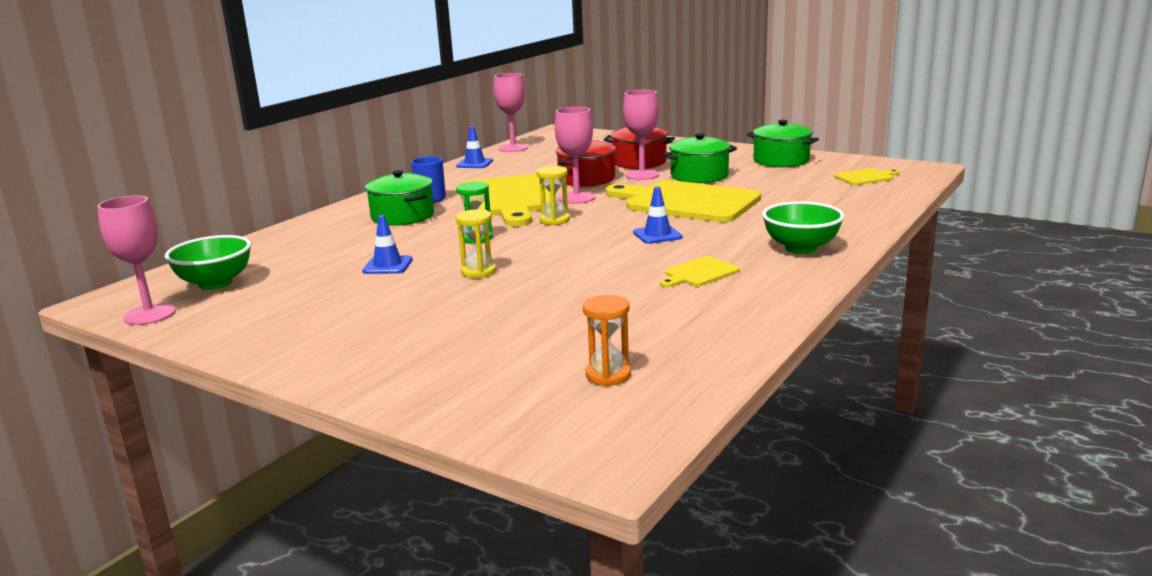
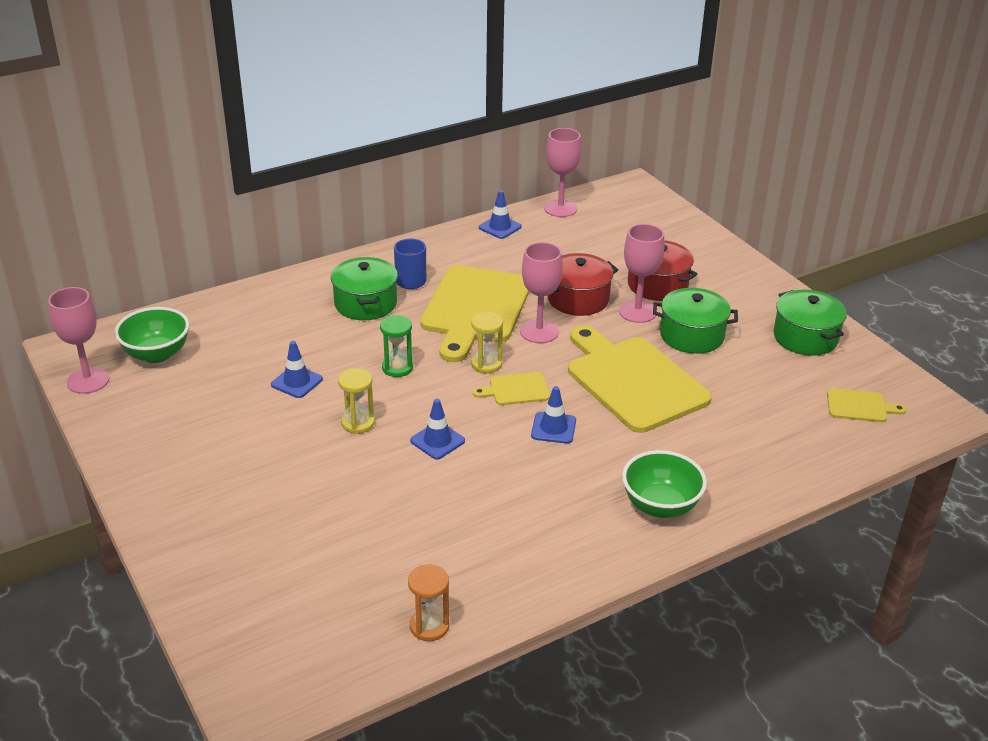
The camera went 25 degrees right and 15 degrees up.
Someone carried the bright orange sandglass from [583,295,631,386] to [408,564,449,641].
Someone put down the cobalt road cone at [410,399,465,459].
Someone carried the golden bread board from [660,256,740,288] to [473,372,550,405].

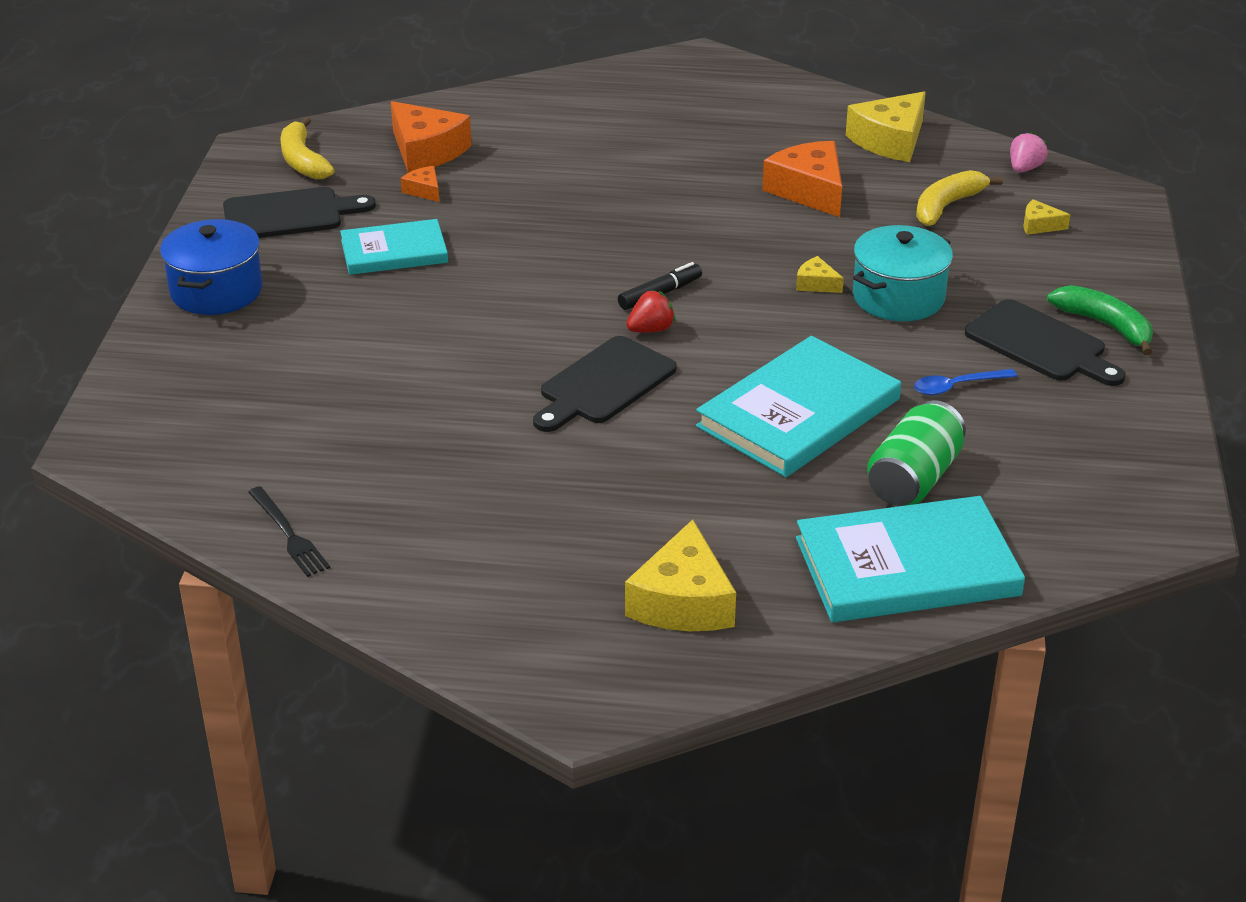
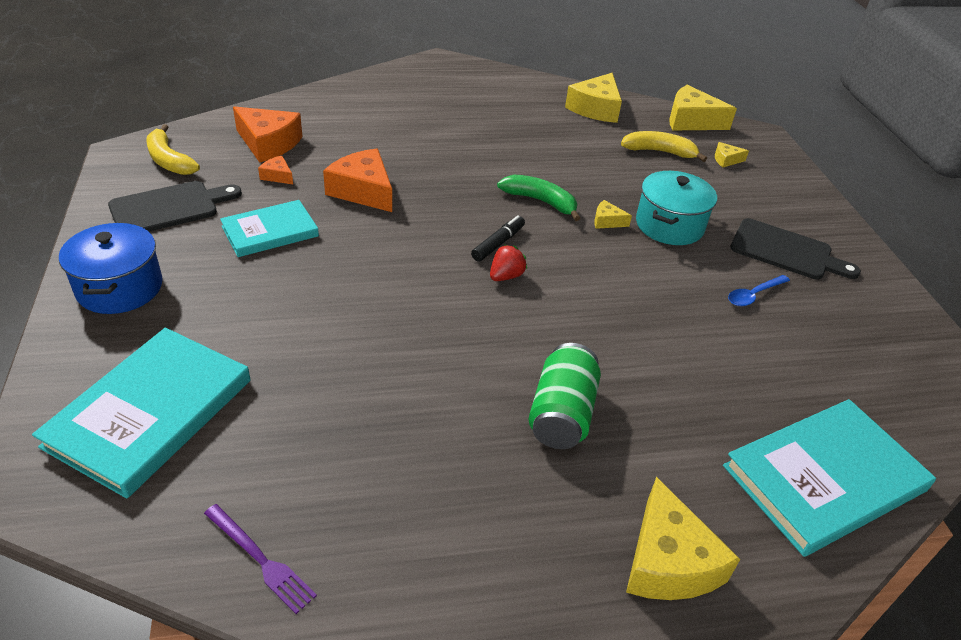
The camera went 20 degrees left and 5 degrees up.
Someone carried the turquoise book from [696,336,901,477] to [32,328,250,498].
Someone repainted the black table fork at [248,486,330,577], which became the purple table fork at [204,504,317,614].
Someone carried the bright orange piece of cheese from [762,141,842,217] to [323,149,392,212].
Someone carried the leaf-green toy banana from [1047,285,1153,355] to [497,175,580,221].
Someone carried the leaf-green can from [867,400,966,506] to [528,343,601,449].
Someone rotated the golden toy banana at [916,170,1003,226] by 75 degrees clockwise.
Someone swapped the rose-pink toy strawberry at [1010,131,1048,173] for the golden piece of cheese at [669,85,737,130].
Someone took away the black bread board at [533,336,677,432].

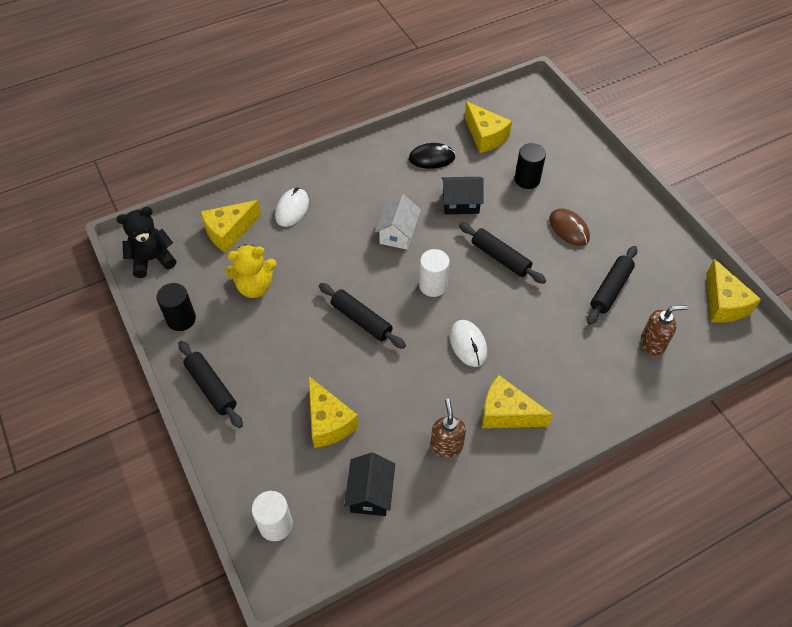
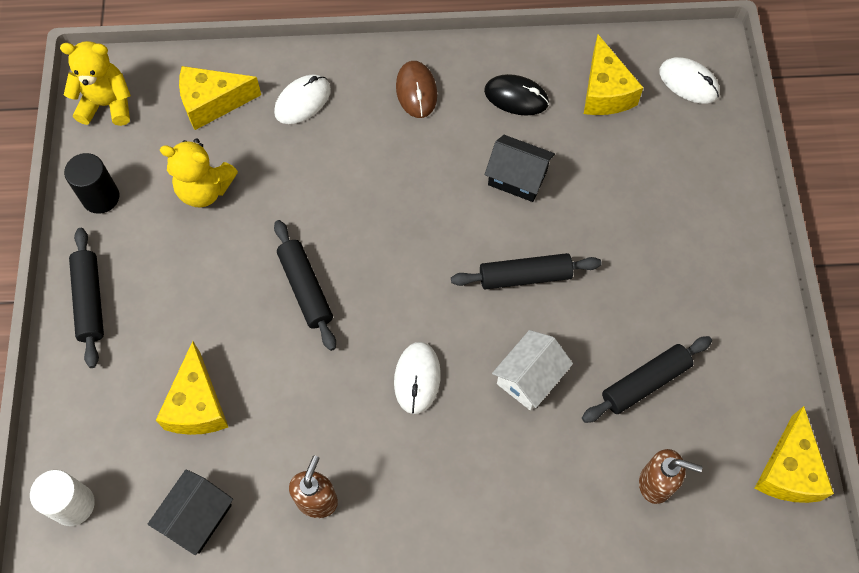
The camera went 25 degrees right and 10 degrees up.
Someone repainted the black teddy bear at [117,207,176,278], which became the golden teddy bear at [60,41,131,126].
Someone carried the russet PC mouse from [549,208,590,246] to [396,61,437,118].
Someone rotated the black dough roller at [459,222,546,284] by 75 degrees counterclockwise.
Someone carried the snow-white toy house from [375,194,421,250] to [492,330,573,411].
Someone put down the snow-white PC mouse at [659,57,720,103].
Someone took away the snow-white cylinder at [419,249,450,297].
Someone took away the golden piece of cheese at [482,375,553,428].
Someone took away the black cylinder at [515,143,546,189].

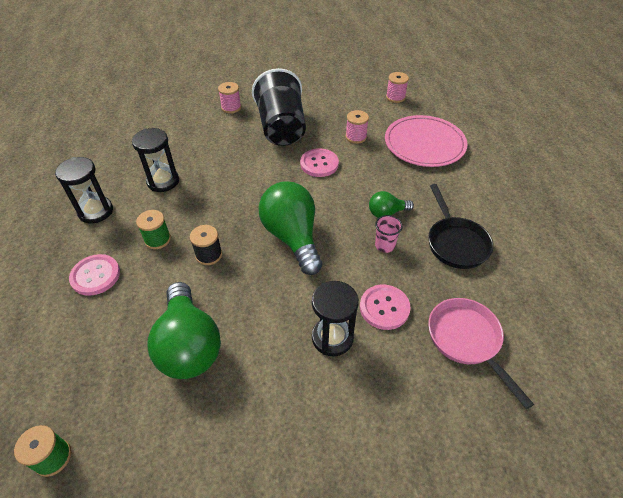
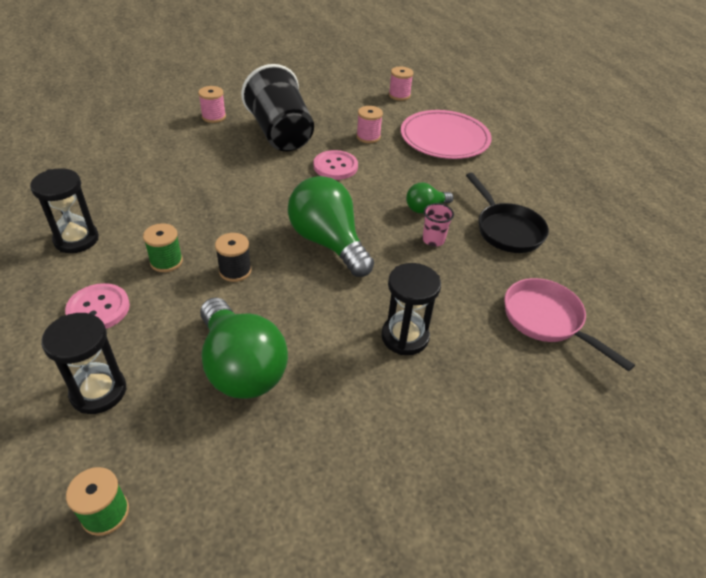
The camera went 15 degrees left and 5 degrees down.
Someone carried the black sandglass from [132,128,179,192] to [41,313,127,414].
Someone took away the rose-pink button at [360,285,411,330].

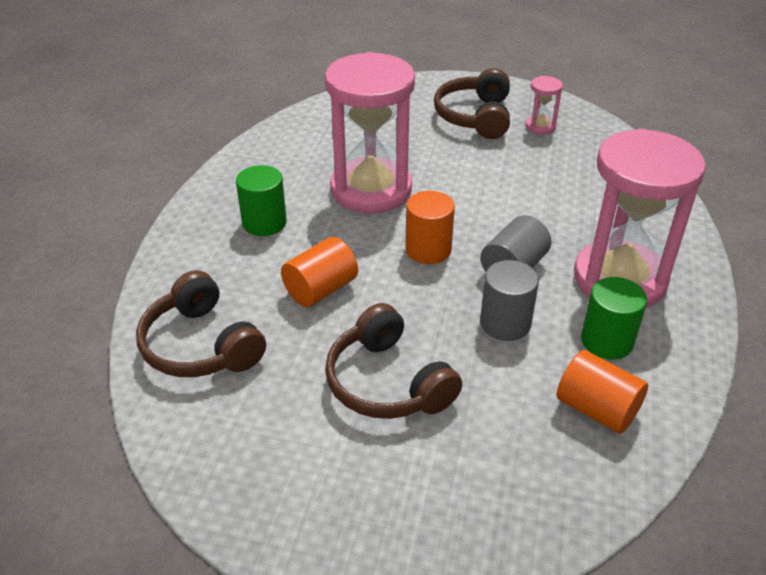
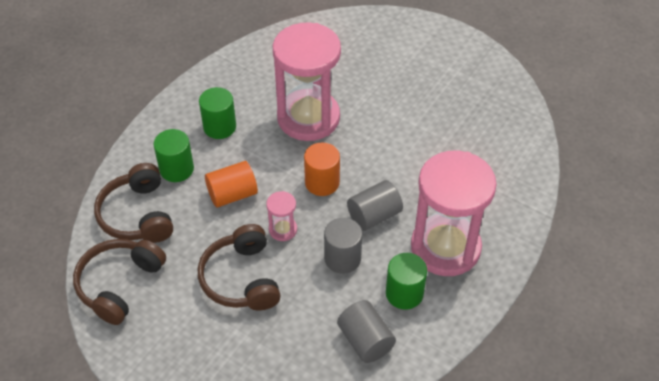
The camera went 20 degrees right and 10 degrees up.
Someone carried the russet headset from [434,68,510,139] to [73,239,166,325].
Someone put down the leaf-green cylinder at [154,129,194,182].
Someone carried the rose-pink sandglass from [525,76,563,134] to [266,191,297,241].
Someone repainted the bright orange cylinder at [557,350,648,434], which became the grey cylinder at [337,300,396,363].

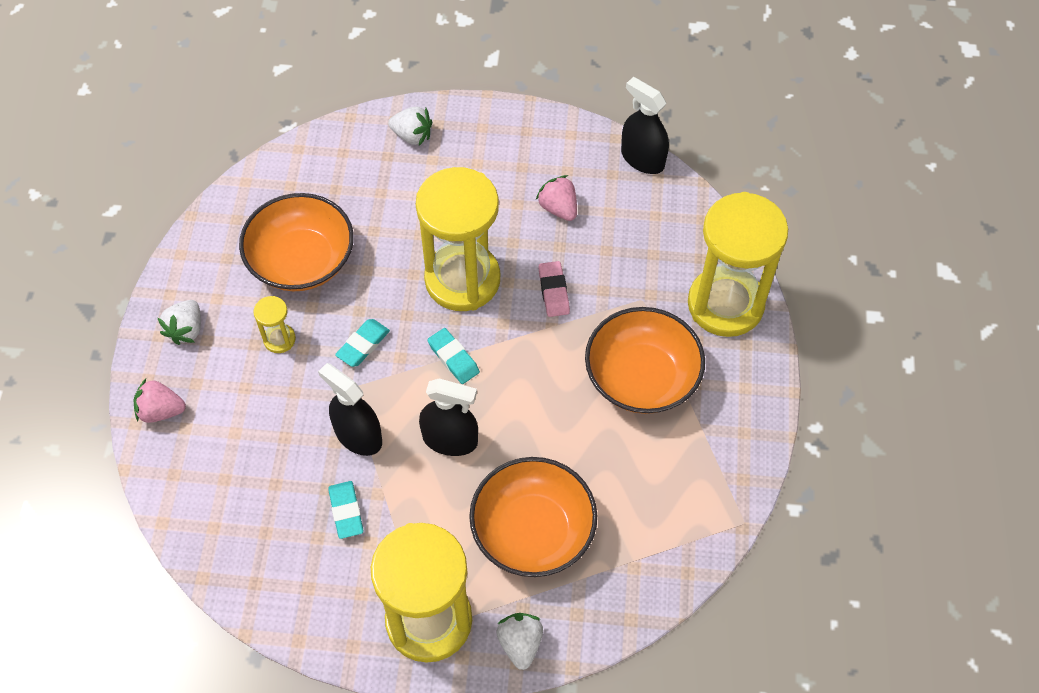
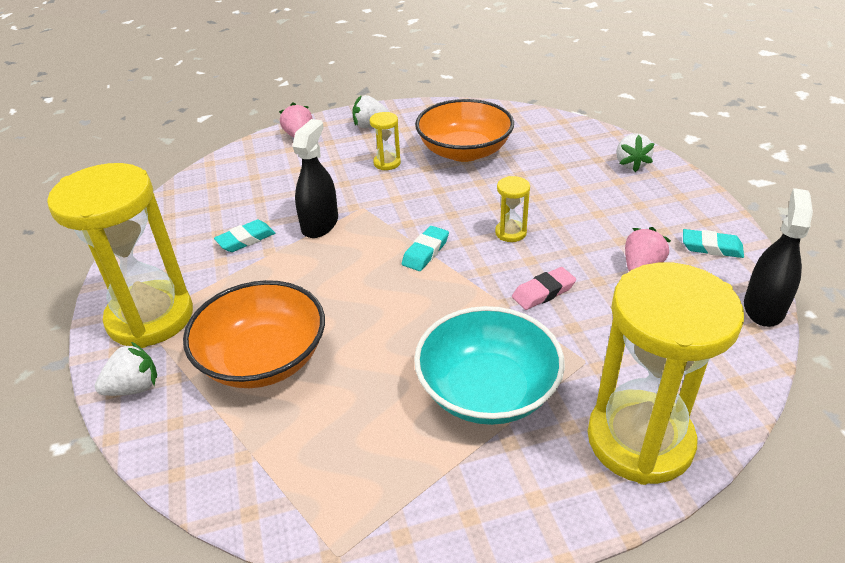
The camera went 70 degrees right and 20 degrees down.
Someone repainted the bright orange serving bowl at [585,307,705,414], which became the turquoise serving bowl at [414,306,565,425].
Someone scaled the golden sandglass at [416,167,500,311] by 0.41.
Someone carried the turquoise eraser from [335,319,390,367] to [683,229,744,258].
Someone took away the black spray cleaner at [419,378,478,456].

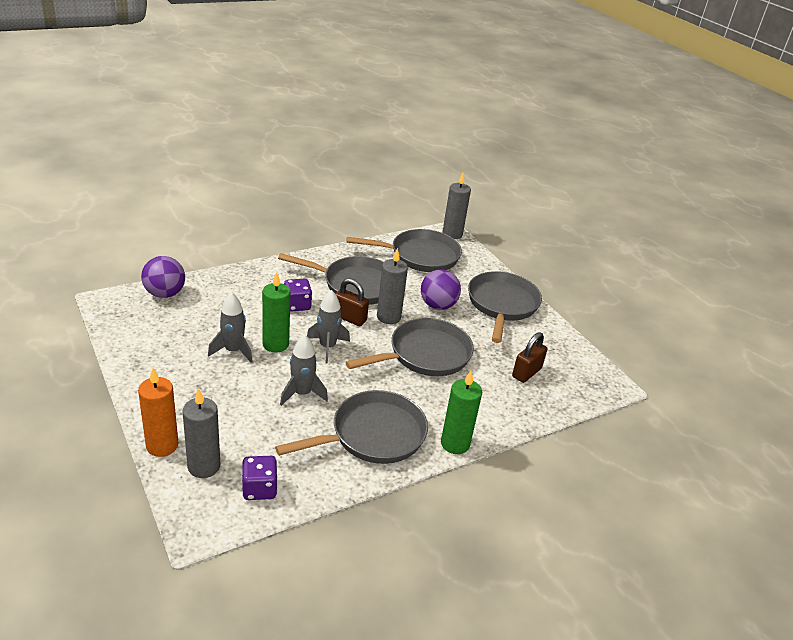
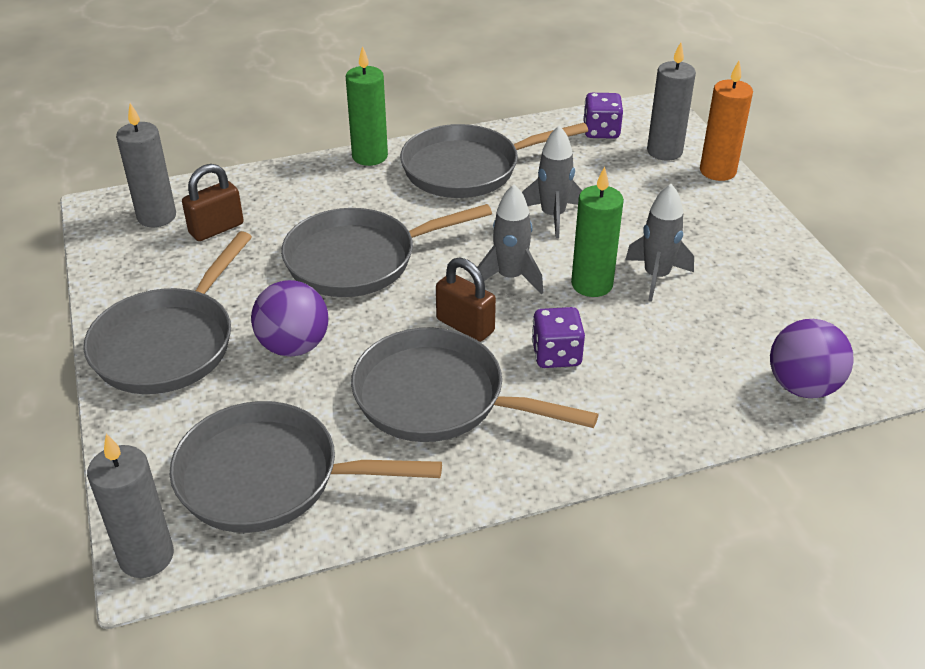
The camera went 165 degrees left and 5 degrees up.
Someone carried the grey pillar candle from [377,248,408,324] to [116,103,176,227].

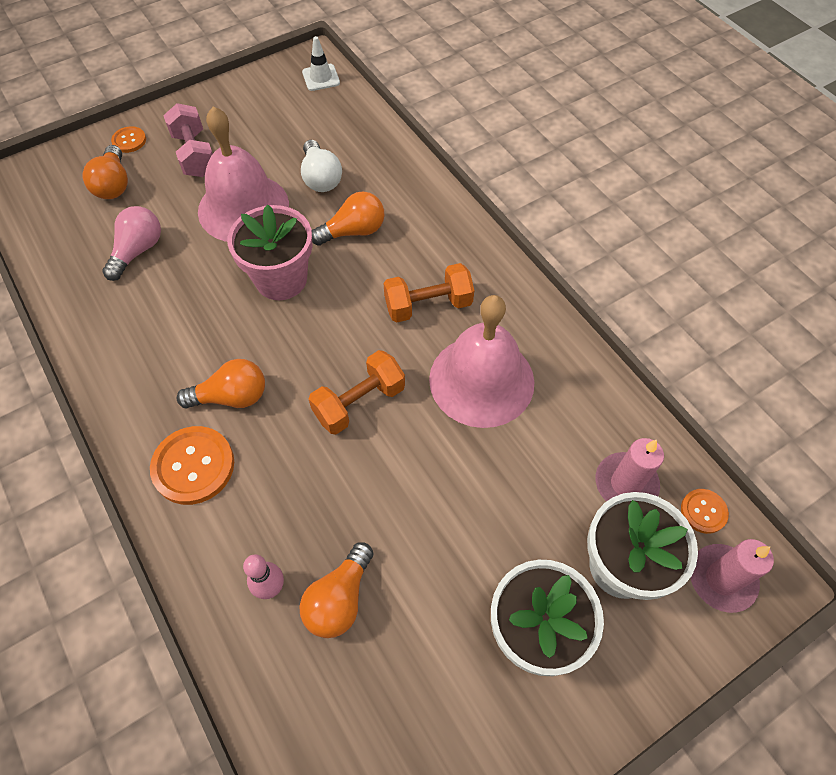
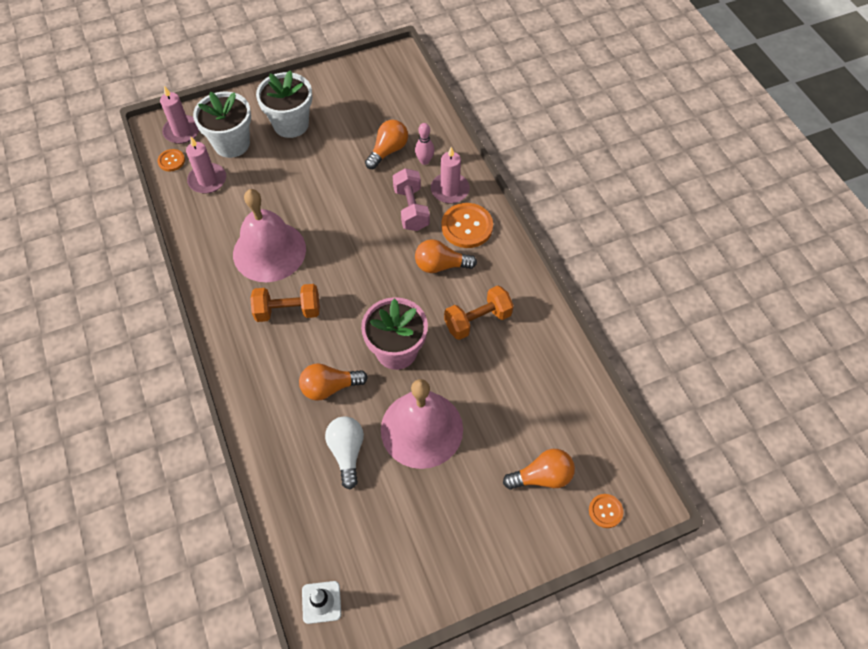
The camera went 170 degrees left and 0 degrees up.
Someone carried the rose-pink hand weight from [163,103,213,177] to [393,168,430,231].
Someone put down the rose-pink pillar candle at [431,147,470,203].
Someone carried the bright orange hand weight from [309,350,405,435] to [444,285,514,340].
Someone rotated the bright orange light bulb at [83,145,128,199] by 75 degrees clockwise.
Someone carried the bright orange button from [111,126,146,153] to [589,494,623,528].
Someone took away the rose-pink light bulb at [102,206,161,281].

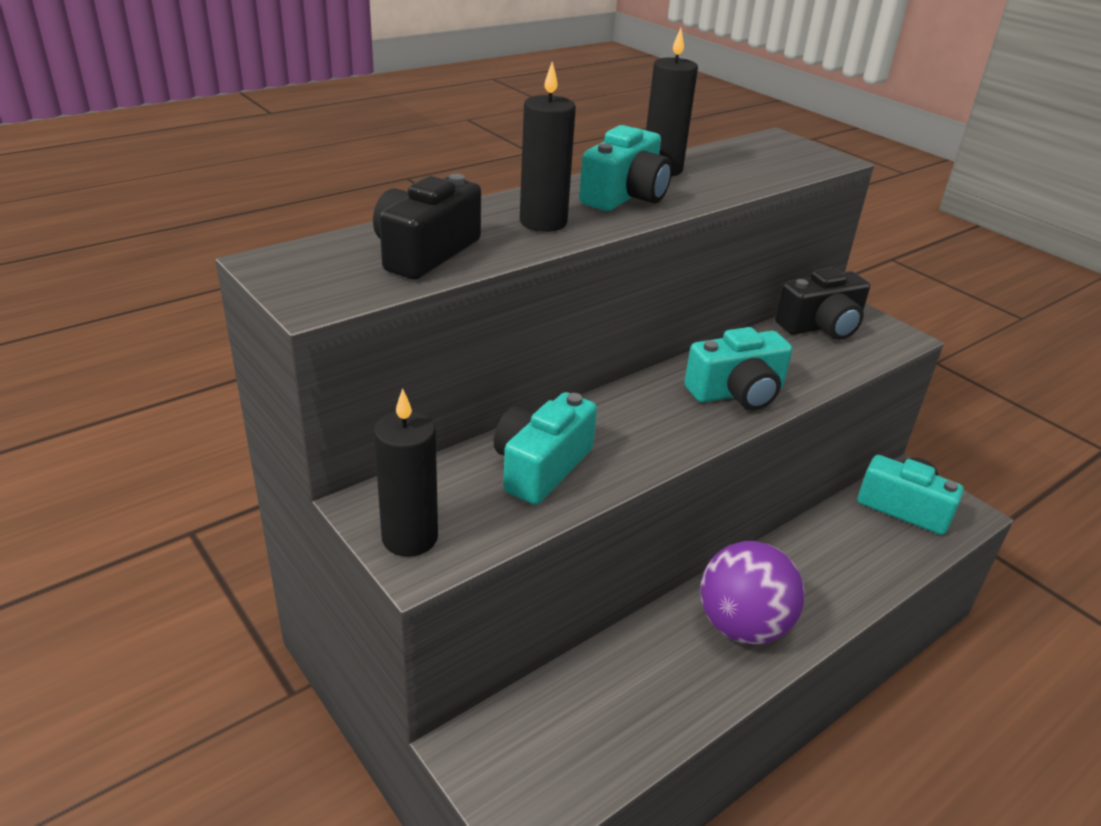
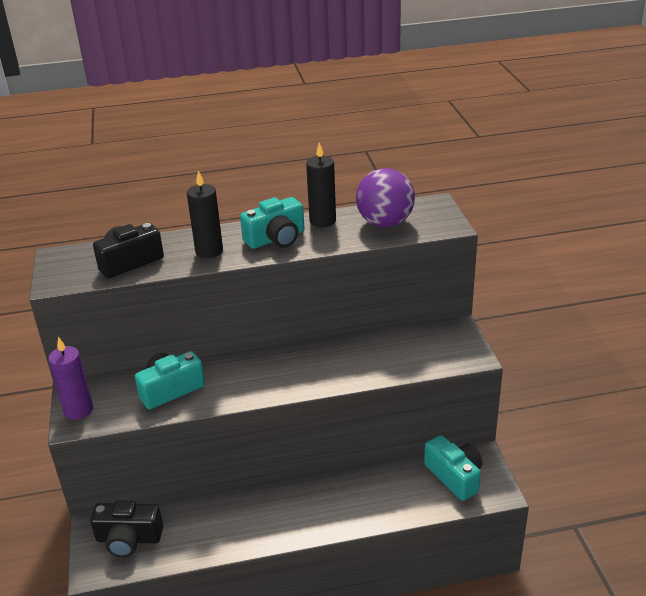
The camera went 30 degrees right and 0 degrees up.
Someone repainted the black pillar candle at [374,389,438,557], which became the purple pillar candle at [48,337,93,420].
Someone carried the black camera from [775,267,870,340] to [90,500,163,557].
Someone carried the purple play ball from [700,541,805,645] to [356,168,415,227].
Someone took away the turquoise camera at [684,327,792,410].

